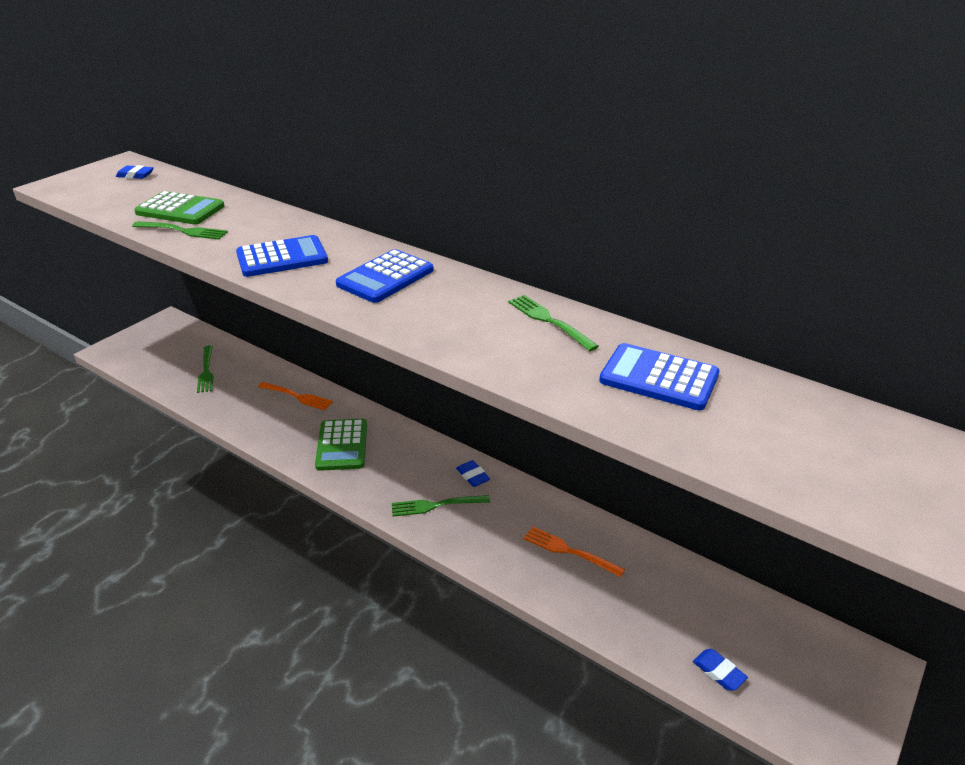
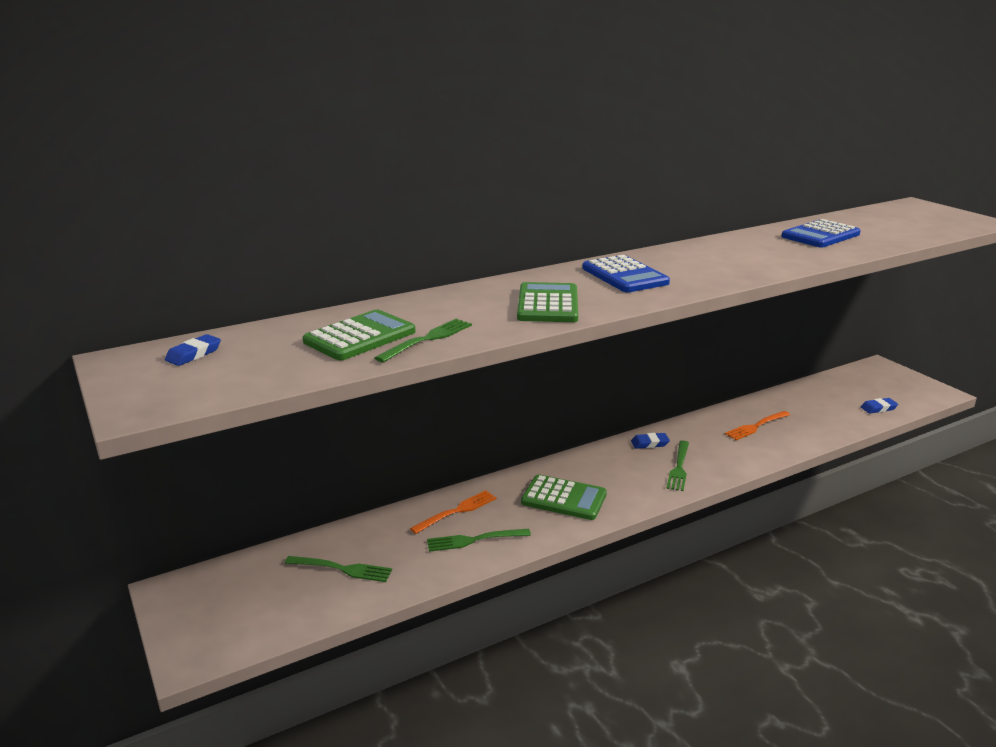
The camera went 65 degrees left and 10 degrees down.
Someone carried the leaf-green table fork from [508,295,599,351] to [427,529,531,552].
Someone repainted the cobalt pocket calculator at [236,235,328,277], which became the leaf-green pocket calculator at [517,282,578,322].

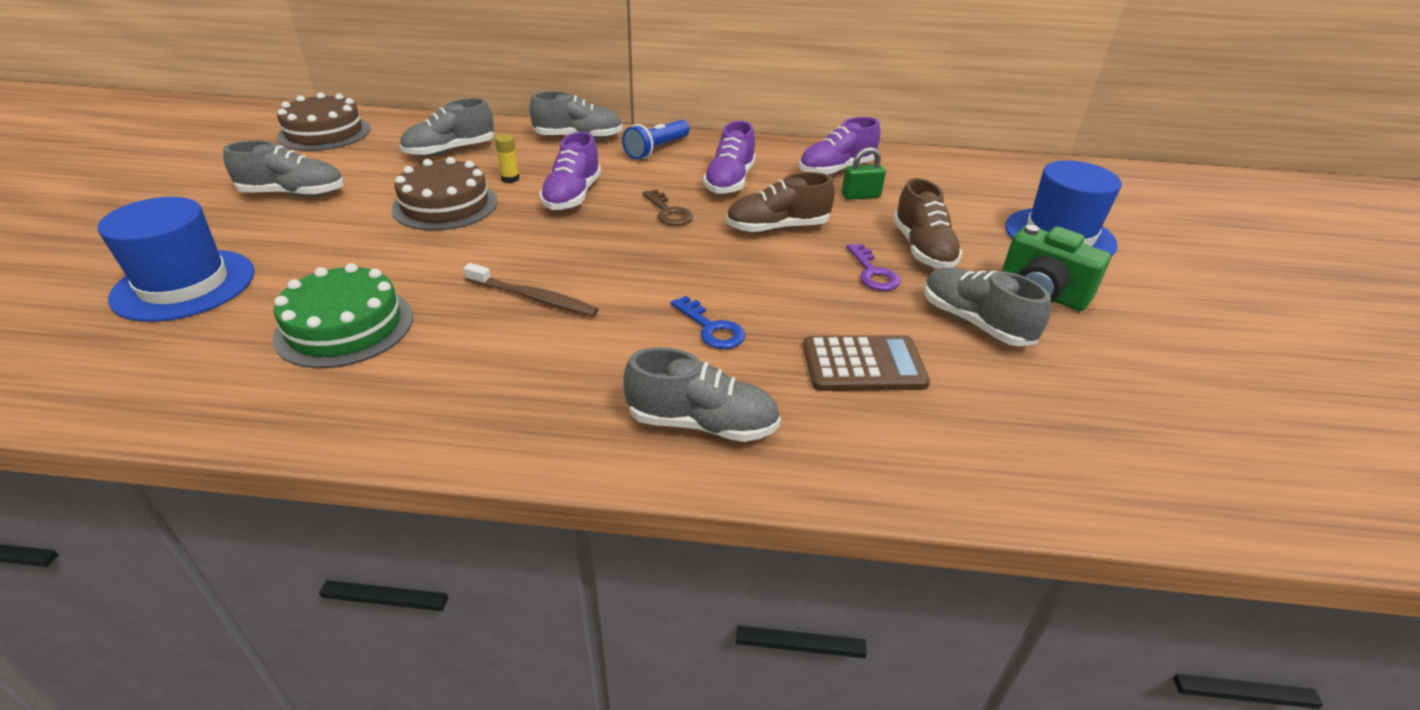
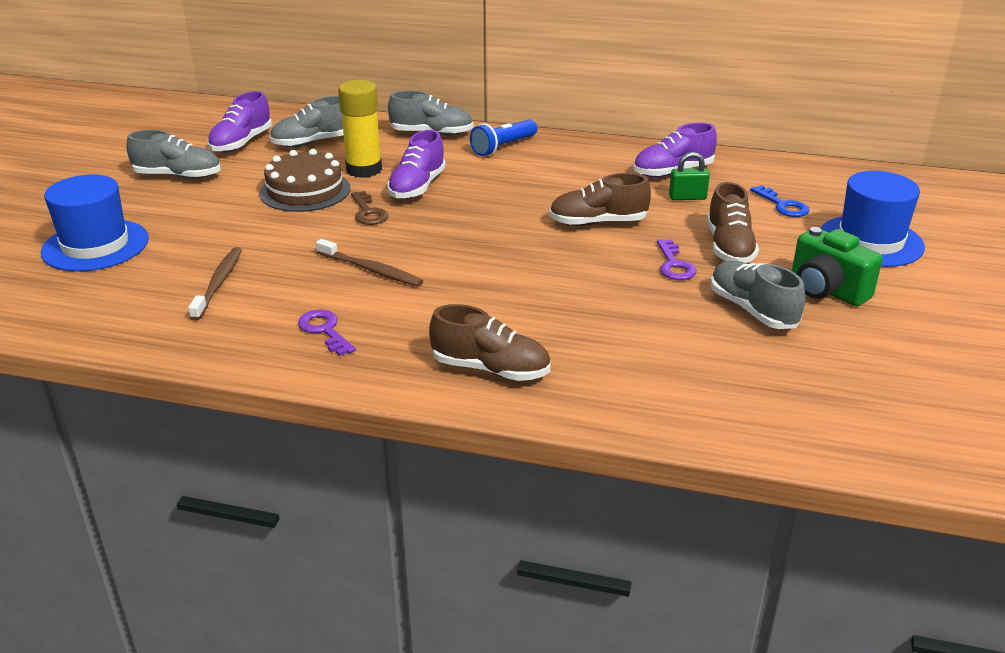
The camera went 10 degrees right and 5 degrees down.
Someone swapped the leaf-green layer cake at [273,263,413,368] for the russet dental brush at [188,247,242,320].
Someone carried the purple shoe from [703,121,756,194] to [207,91,272,153].
Someone put down the purple key at [298,310,356,356].
Someone scaled the golden glue at [495,134,520,183] by 2.20.
Someone carried the russet key from [642,189,693,226] to [351,191,388,225].
Someone repainted the grey shoe at [624,347,781,442], which became the russet shoe at [429,304,550,381].
Someone carried the cobalt key from [671,296,745,349] to [750,185,810,217].
Someone took away the russet layer cake at [277,92,371,151].
Someone took away the russet pocket calculator at [803,335,930,391].

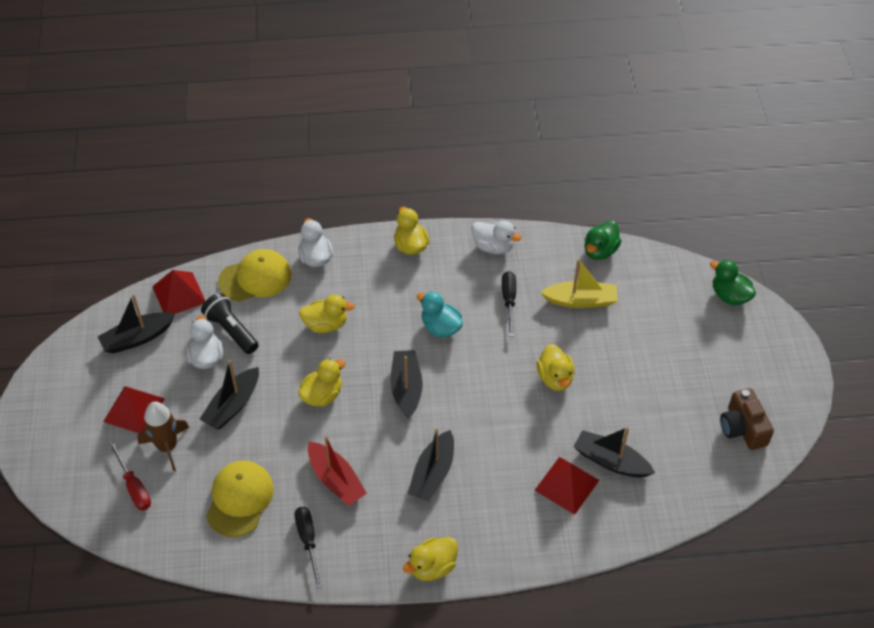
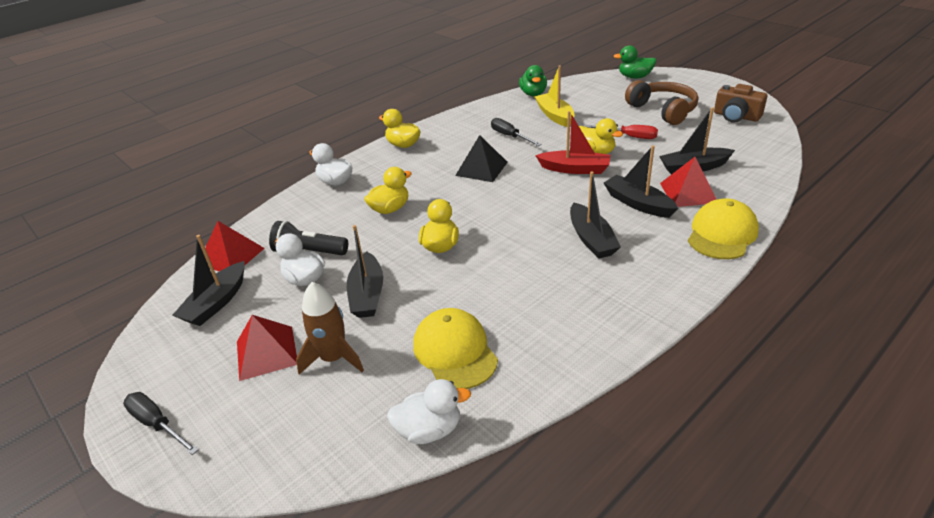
The camera went 35 degrees left and 15 degrees down.
Someone carried the black hand screwdriver from [295,507,322,588] to [123,392,198,455].
Someone carried the snow-white rubber duck from [471,221,521,254] to [387,379,471,444].
Someone swapped the turquoise rubber duck at [417,291,463,337] for the black solid pyramid at [455,135,508,182].
Someone rotated the golden boat at [541,259,618,308] by 75 degrees counterclockwise.
Someone carried the red boat from [308,436,367,506] to [535,111,611,174].
Someone carried the red hand screwdriver from [109,442,151,510] to [586,125,658,139].
Someone carried the black boat from [391,350,423,419] to [604,145,678,218].
Someone put down the russet headset at [625,80,698,125].
Someone carried the golden cap from [218,249,292,302] to [688,198,759,259].
Someone took away the golden rubber duck at [403,537,458,581].

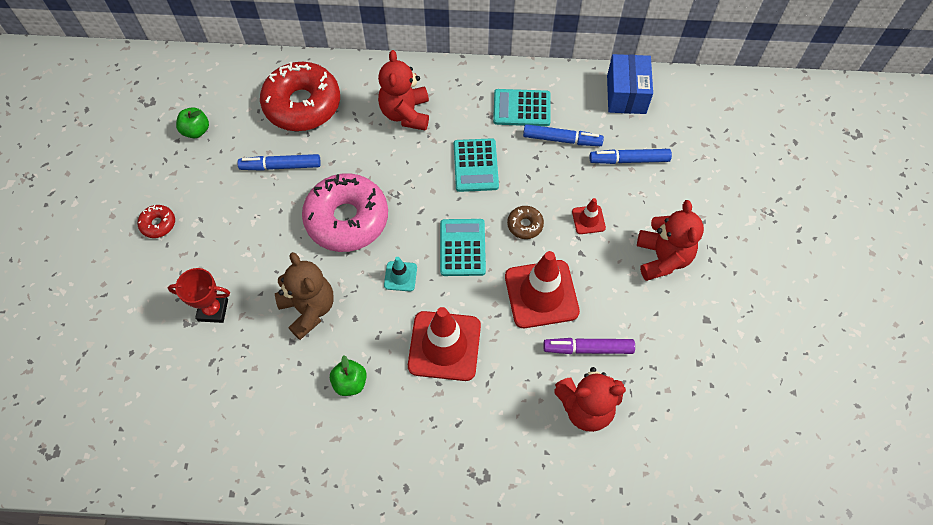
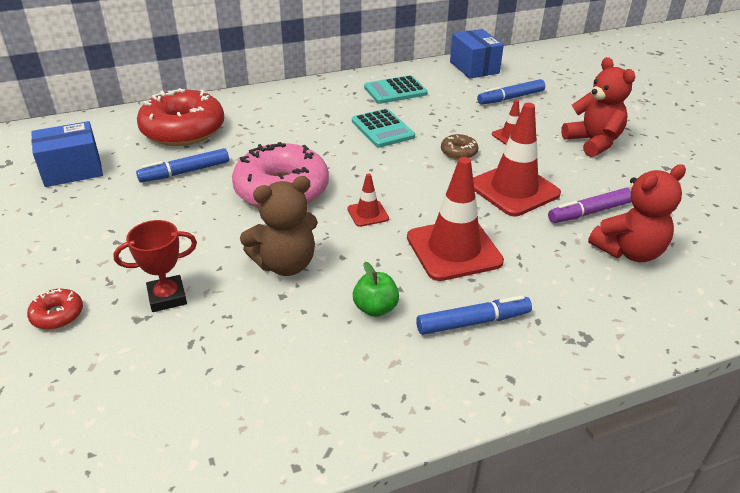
The camera went 25 degrees left and 25 degrees down.
Someone carried the red glazed donut from [138,205,175,238] to [27,289,83,330].
Someone swapped the leaf-green toy apple at [176,107,209,138] for the cobalt parcel at [31,121,103,187].
Someone rotated the russet teddy bear at [275,252,334,340] by 120 degrees clockwise.
Someone repainted the turquoise road cone at [384,257,417,291], which became the red road cone at [347,174,389,227].
Someone carried the cobalt felt pen from [523,124,604,146] to [416,295,532,335].
Someone took away the red teddy bear at [378,50,429,131].
Someone took away the turquoise pocket calculator at [440,219,486,276].

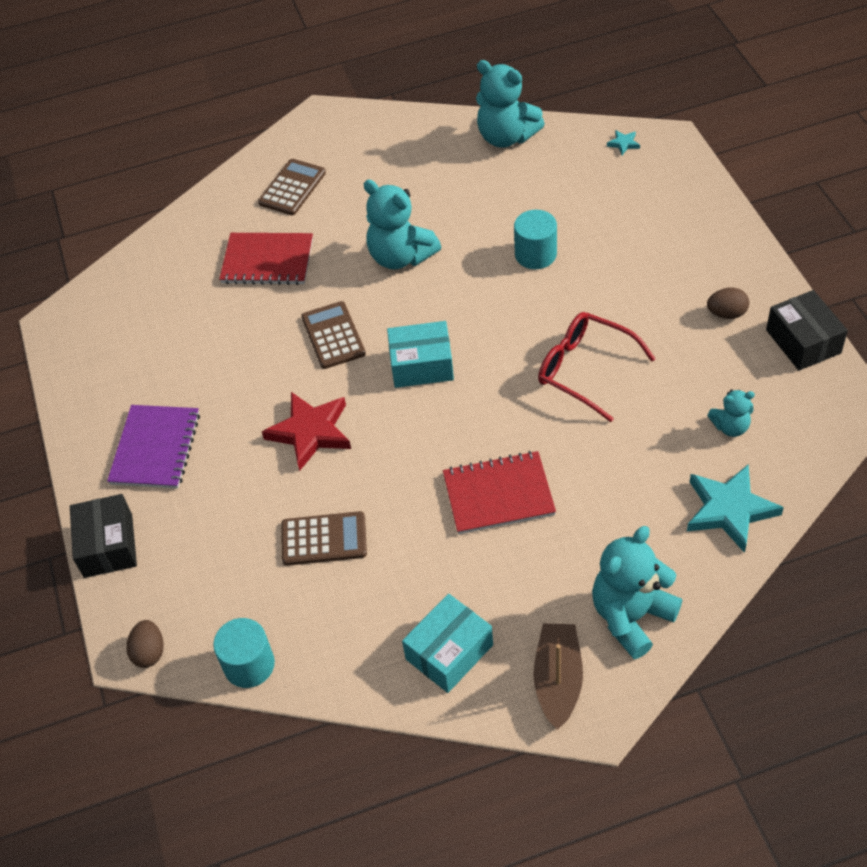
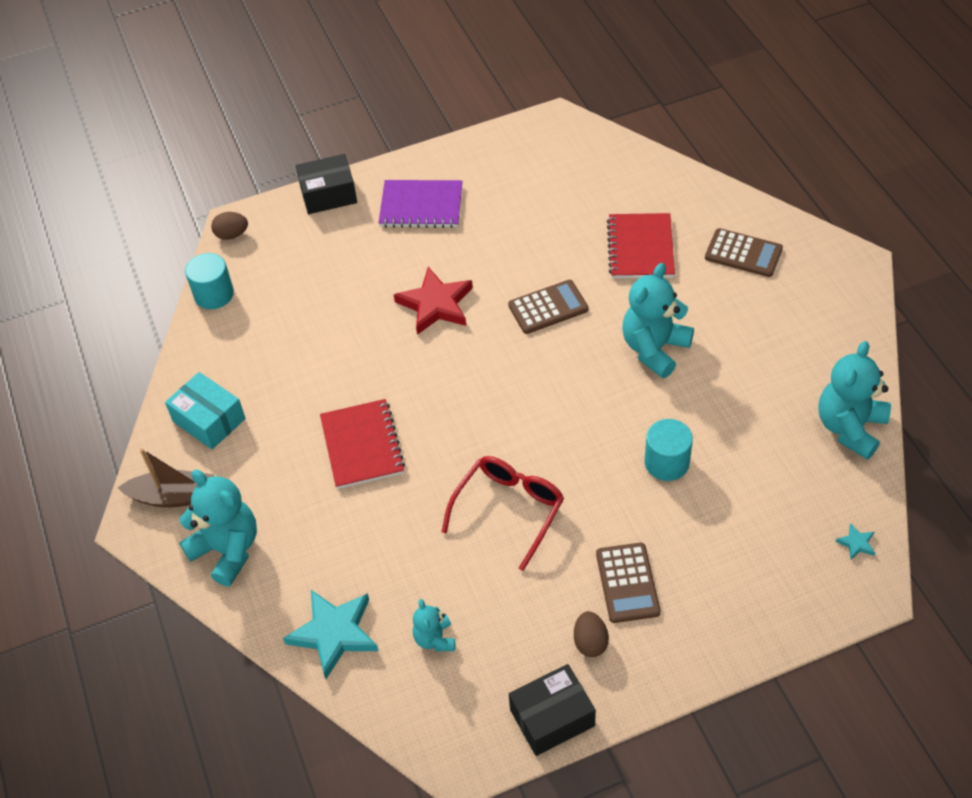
The camera went 85 degrees right and 0 degrees up.
Someone carried the russet pocket calculator from [282,511,367,566] to [596,543,660,623].
Someone took away the turquoise parcel at [387,321,454,388].

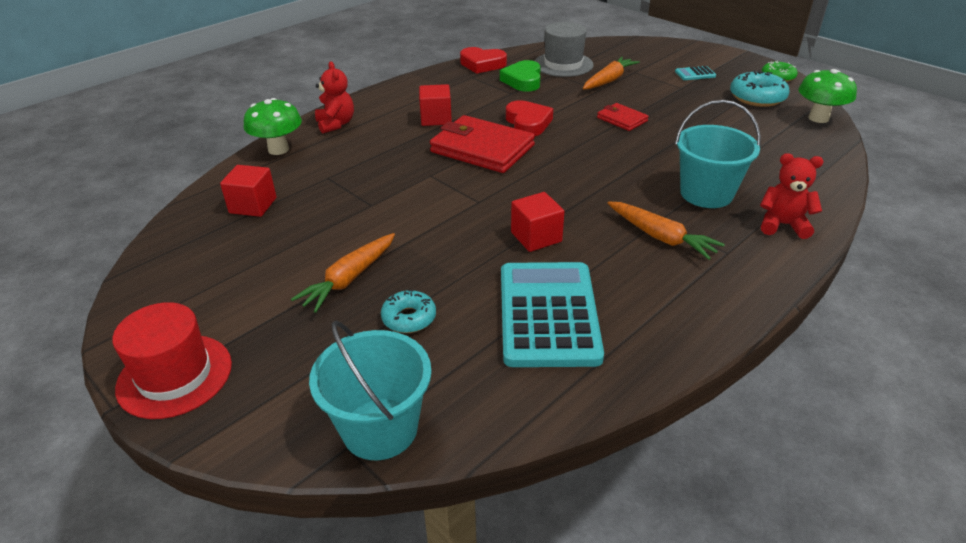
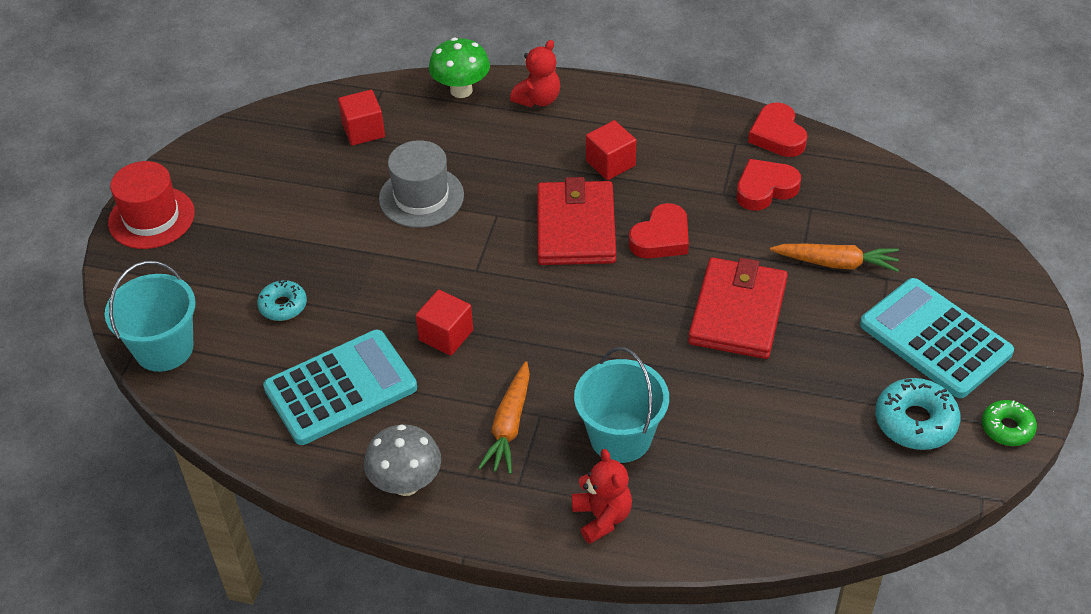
The camera went 60 degrees right and 10 degrees up.
Someone put down the grey toadstool at [364,424,441,496].
Someone carried the grey hat from [534,22,594,77] to [379,140,464,228].
Someone scaled the red wallet at [597,103,649,131] by 1.96.
Someone repainted the leaf-green love heart at [500,60,541,92], which became the red love heart at [736,159,801,211].
Someone scaled the turquoise pocket calculator at [675,66,716,80] by 2.48.
Someone took away the bright orange toy carrot at [291,233,395,313].
Someone took away the leaf-green toadstool at [798,69,857,123].

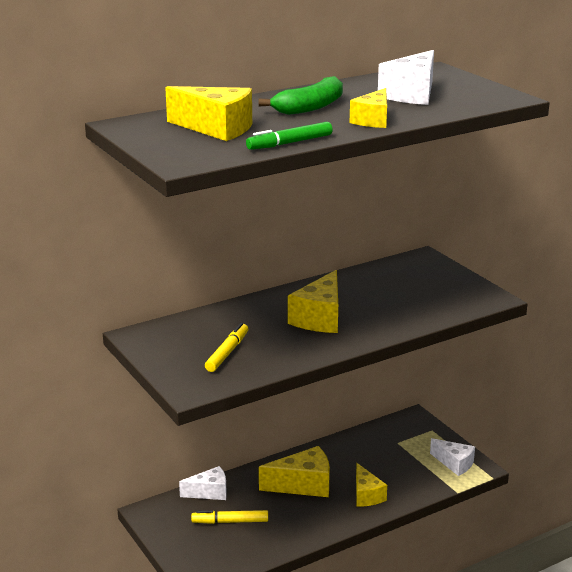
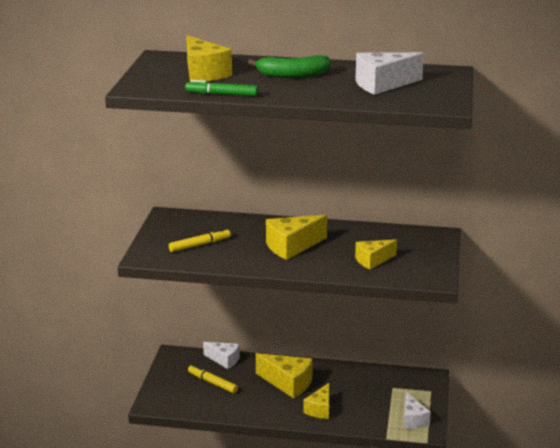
The camera went 40 degrees right and 0 degrees up.
Someone carried the golden piece of cheese from [350,88,387,128] to [355,239,397,270].

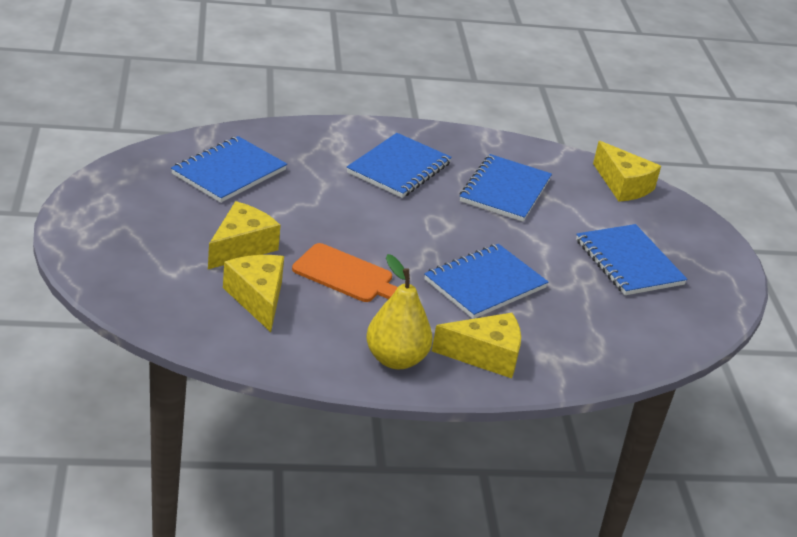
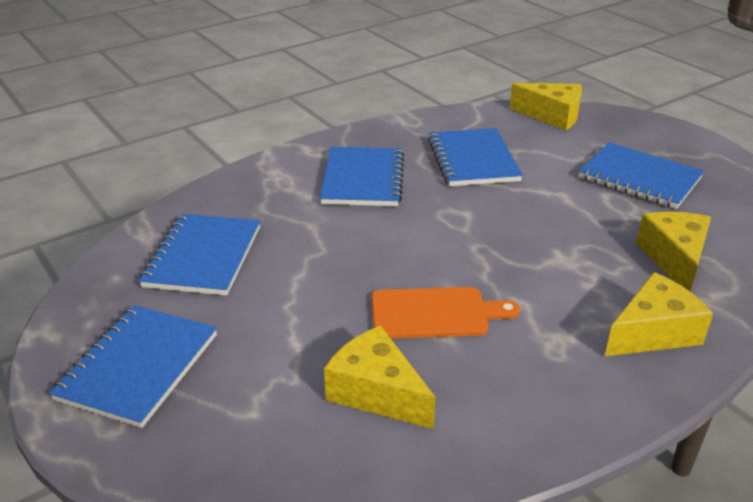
The camera went 25 degrees left and 0 degrees up.
Someone carried the cobalt notepad from [424,244,548,319] to [49,305,217,428].
Someone carried the golden piece of cheese from [208,201,281,269] to [636,212,711,291].
Someone took away the golden pear fruit at [366,254,433,369].

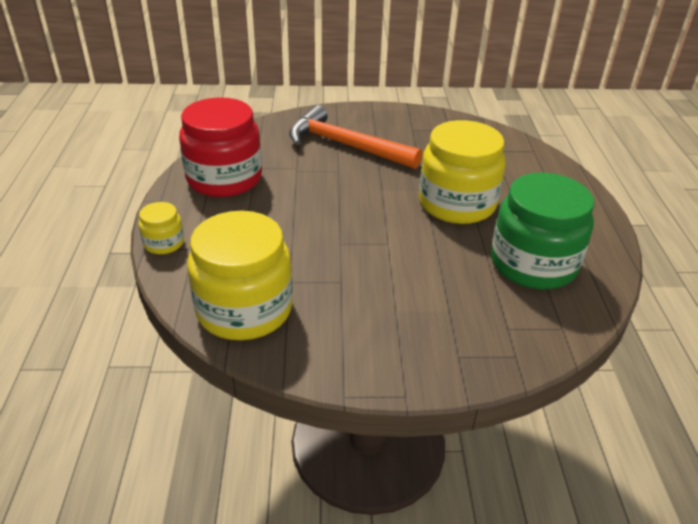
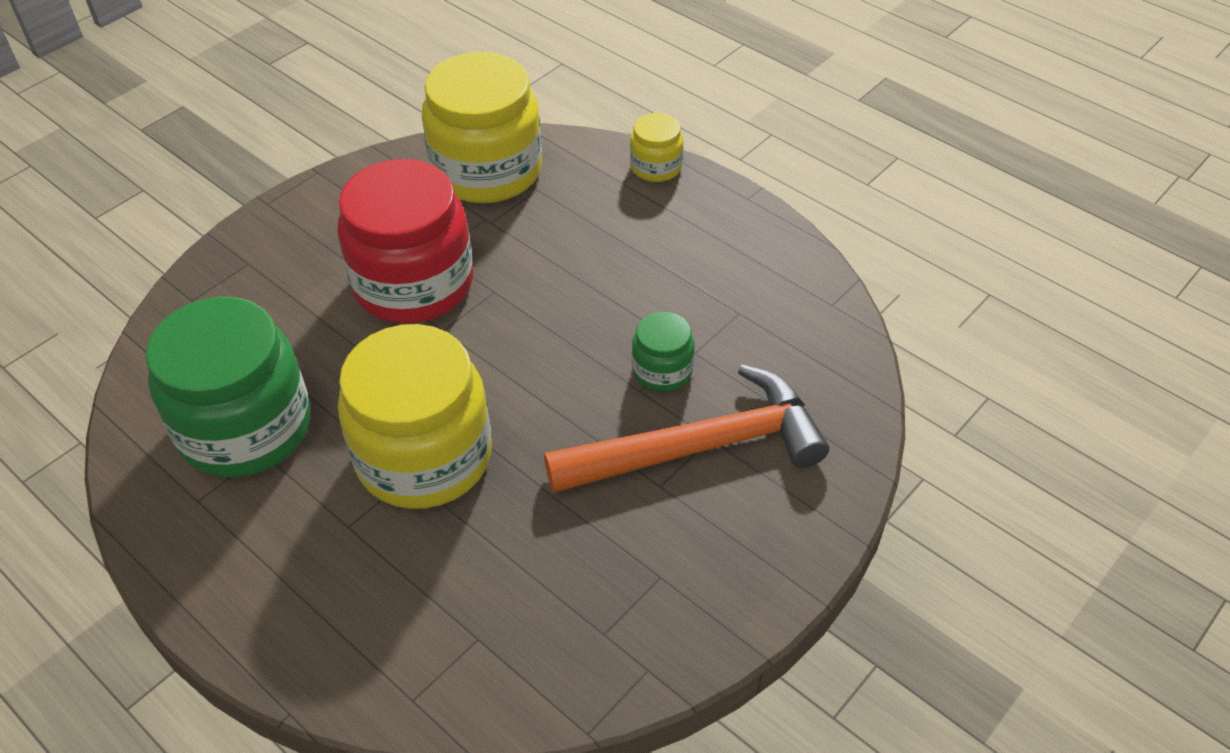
The camera went 135 degrees right and 10 degrees up.
Someone carried the red jar from [179,97,262,197] to [337,159,473,323].
Someone put down the leaf-green jar at [632,312,694,391].

